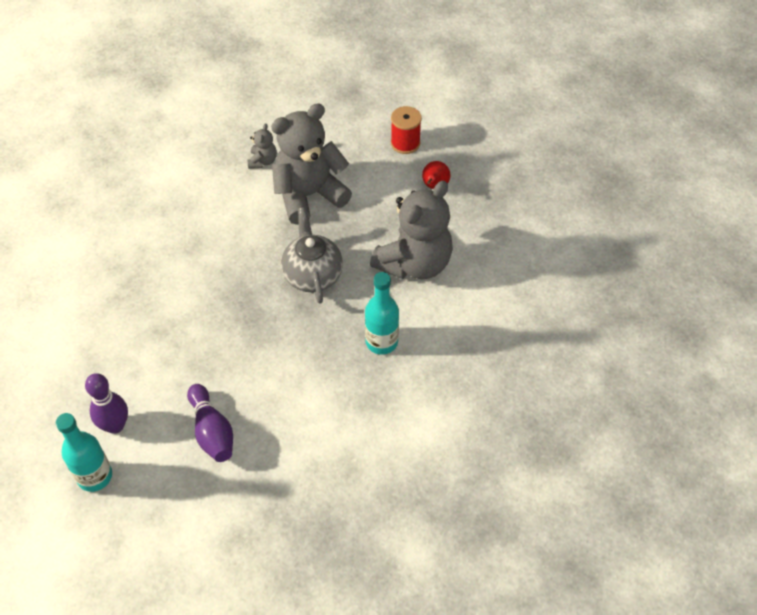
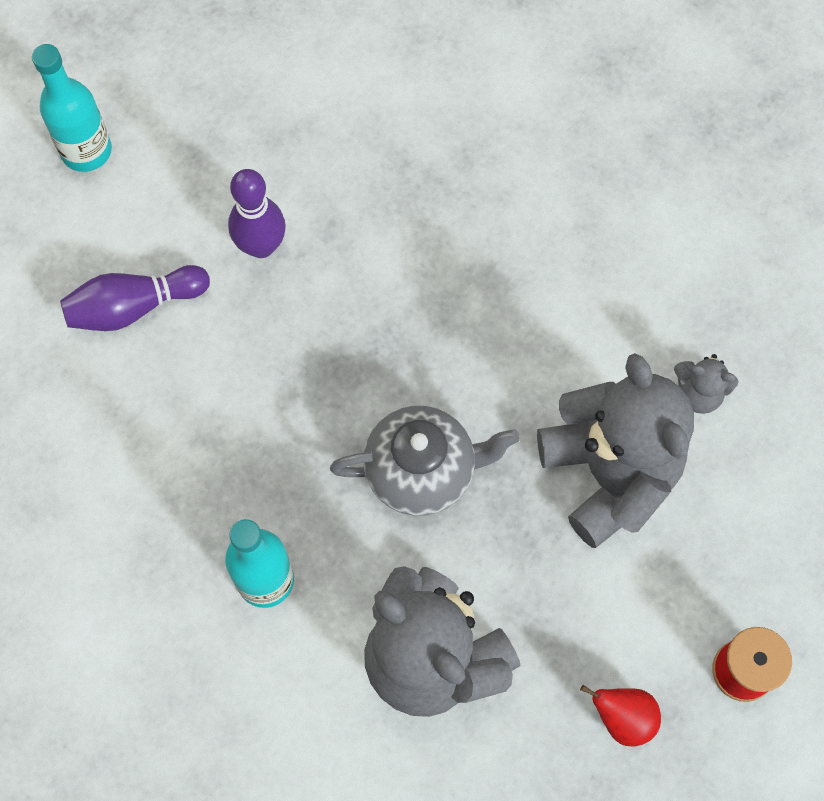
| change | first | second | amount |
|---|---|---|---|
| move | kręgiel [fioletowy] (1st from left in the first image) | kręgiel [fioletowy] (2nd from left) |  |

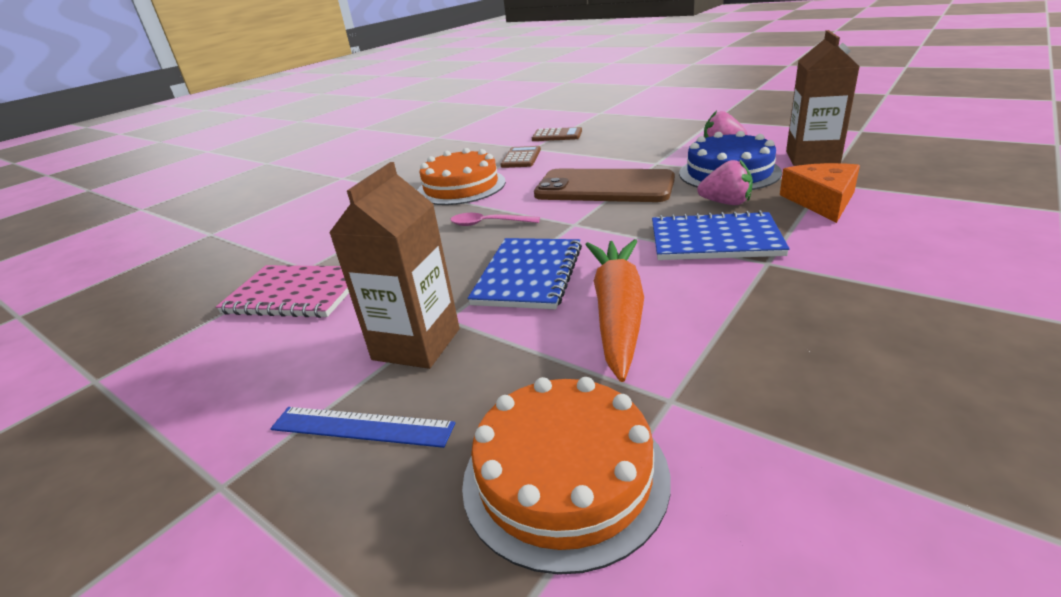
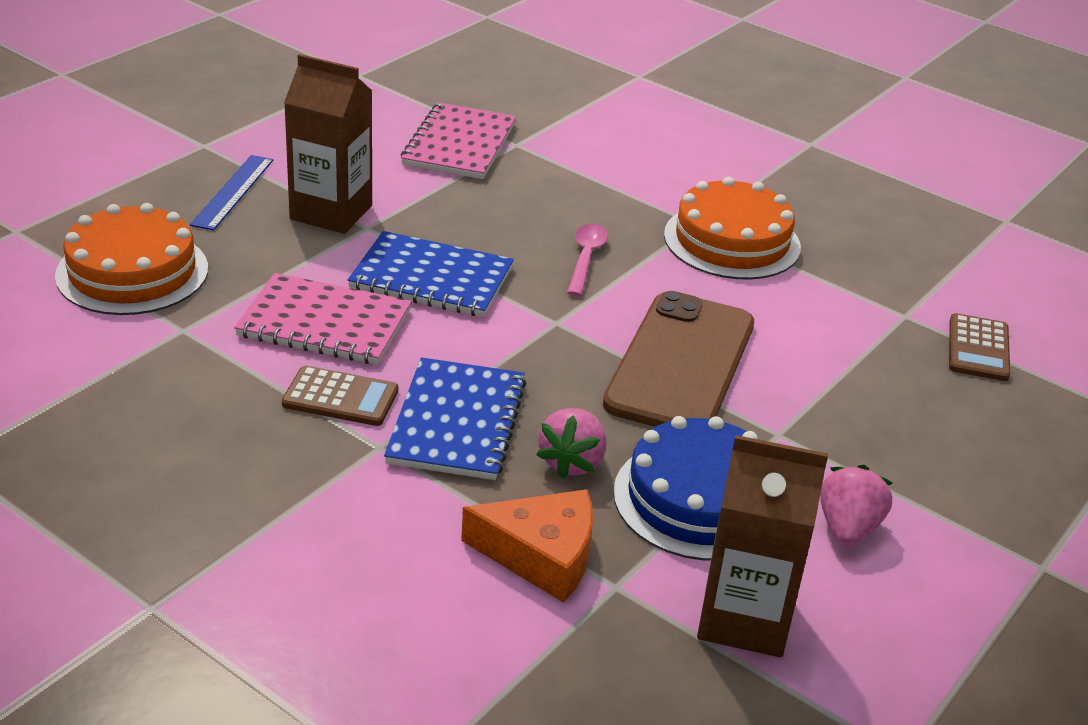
| change | first | second | amount |
|---|---|---|---|
| move | kalkulator [brązowy] (1st from left) |  |  |
| replace | marchewka [pomarańczowy] | zeszyt [różowy] (1st from left) |  |

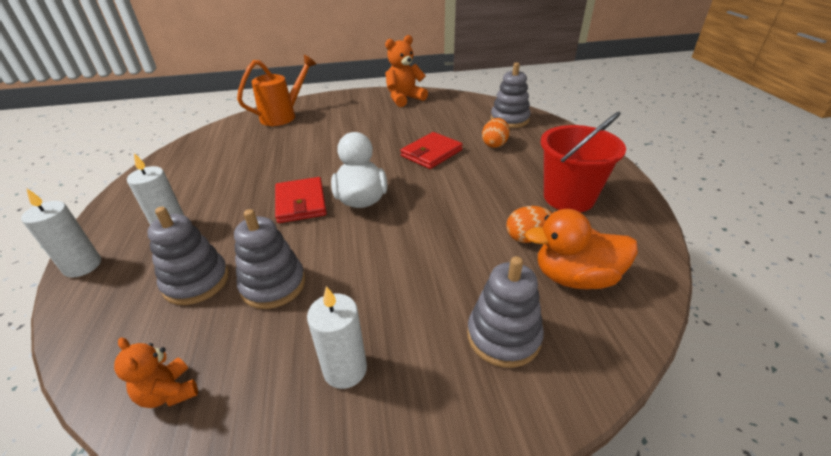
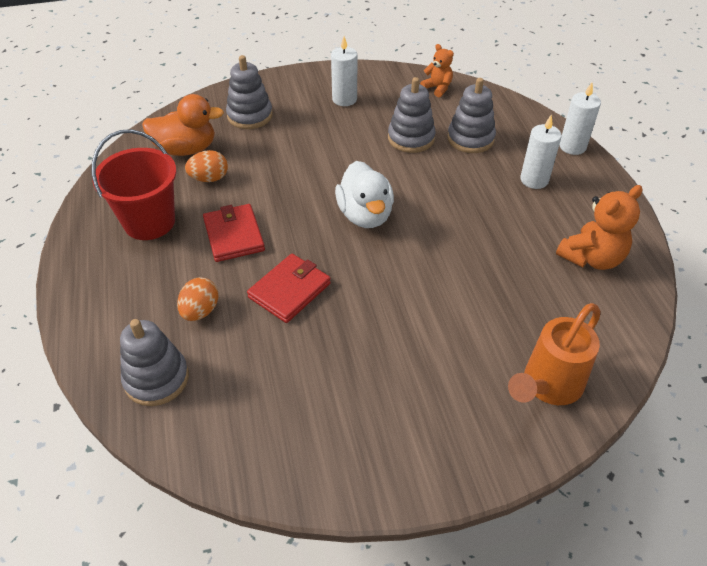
| change | first | second | amount |
|---|---|---|---|
| move | portfel [czerwony] (1st from left) |  |  |
| move | miś [pomarańczowy] (2nd from left) |  |  |

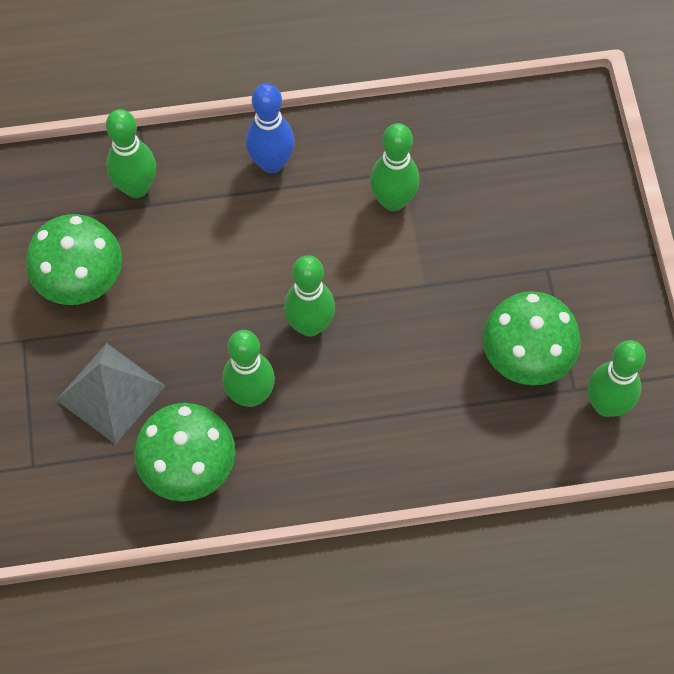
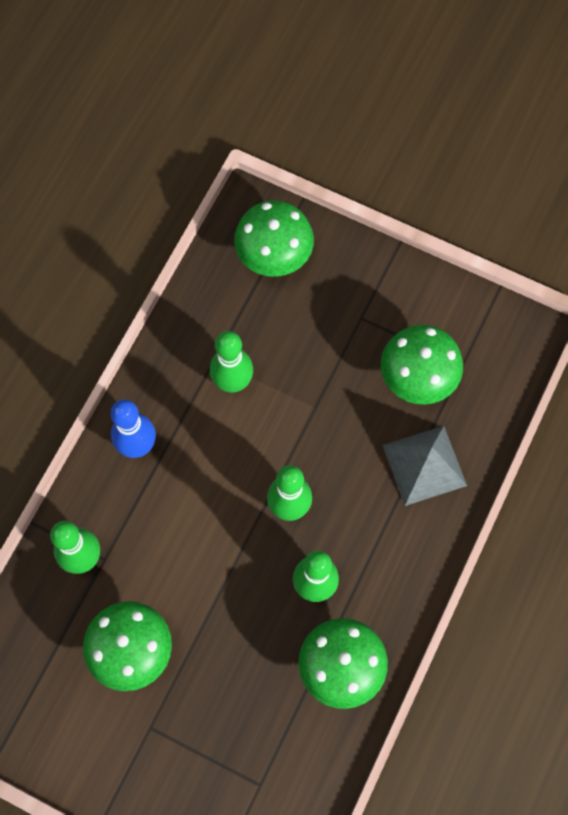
| change | first | second | amount |
|---|---|---|---|
| move | piramida [szary] |  |  |
| delete | kręgiel [zielony] (5th from left) |  |  |
| insert |  | grzyb [zielony] (2nd from left) |  |

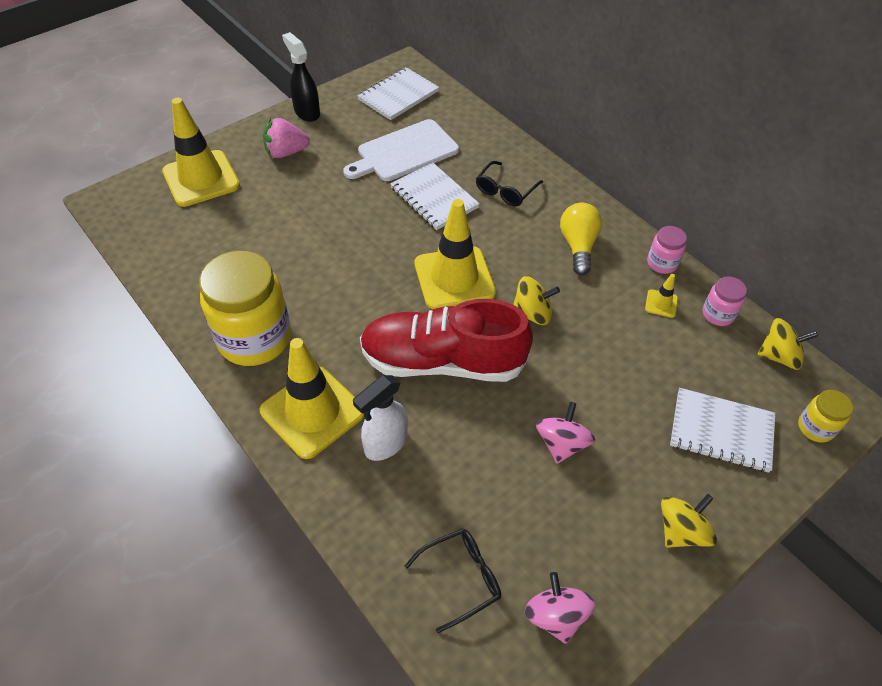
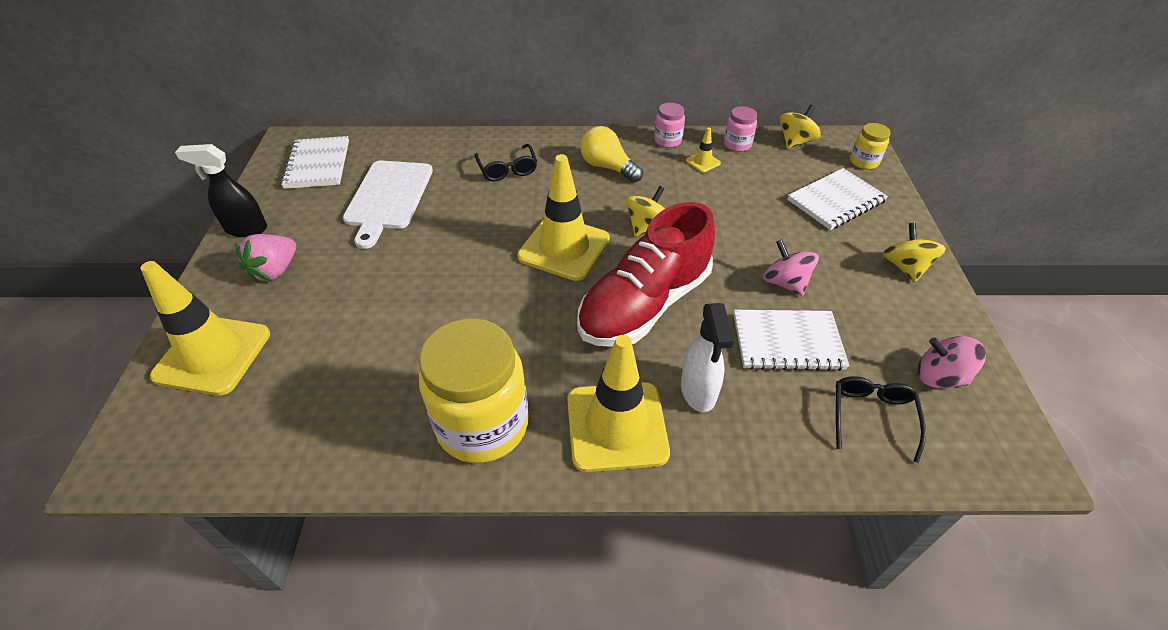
| change | first | second | amount |
|---|---|---|---|
| move | zeszyt [biały] (2nd from left) |  |  |

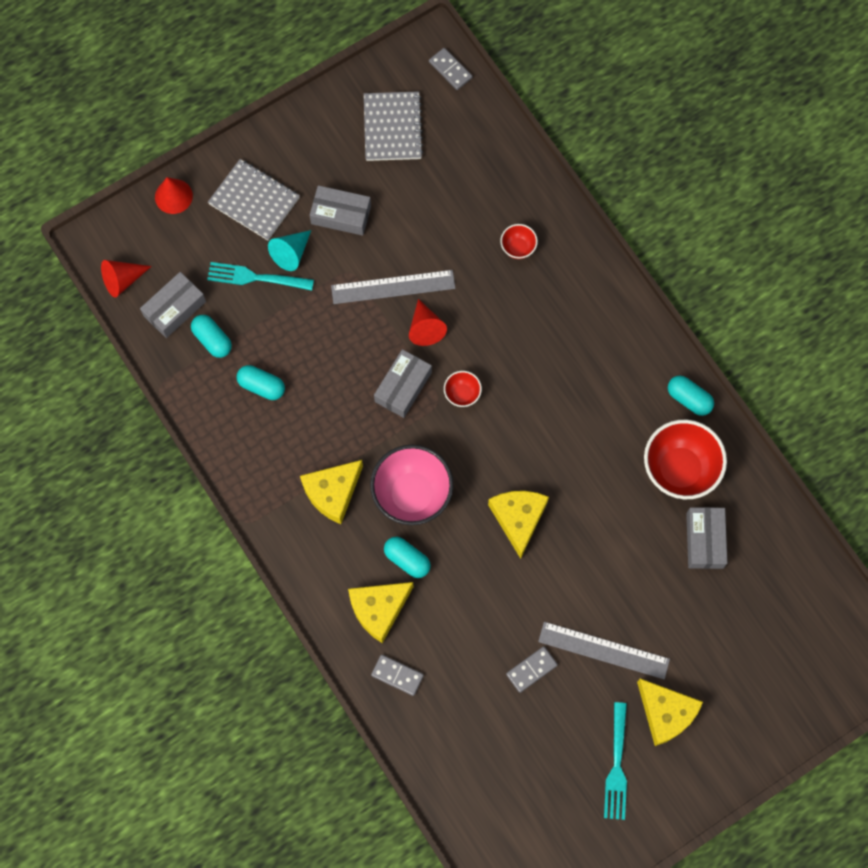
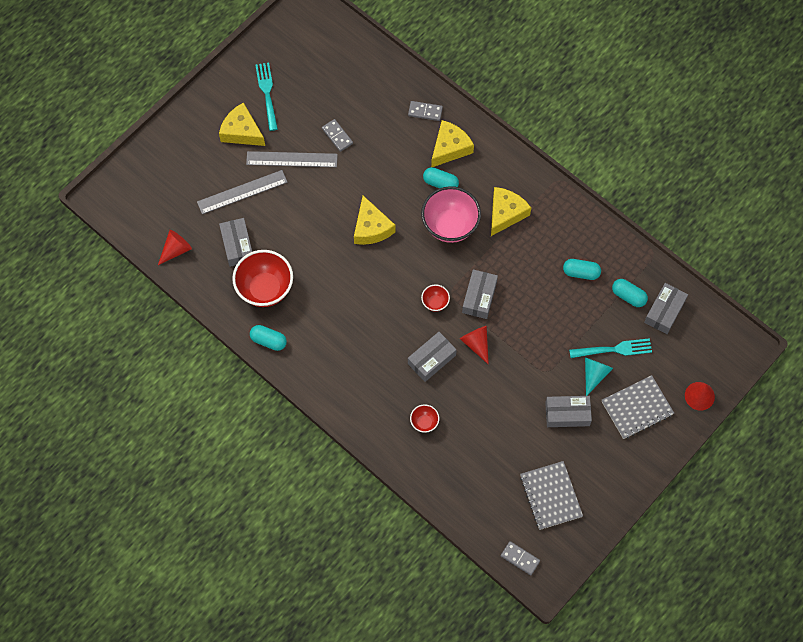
| change | first | second | amount |
|---|---|---|---|
| move | stożek [czerwony] (1st from left) |  |  |
| rotate | zeszyt [szary] (1st from left in the first image) | zeszyt [szary] (2nd from left) | 45 degrees counterclockwise |
| move | linijka [szary] (1st from left) |  |  |
| rotate | kostka domina [szary] (3rd from left in the first image) | kostka domina [szary] (1st from left) | 75 degrees counterclockwise |
| insert |  | pudełko [szary] (2nd from left) |  |

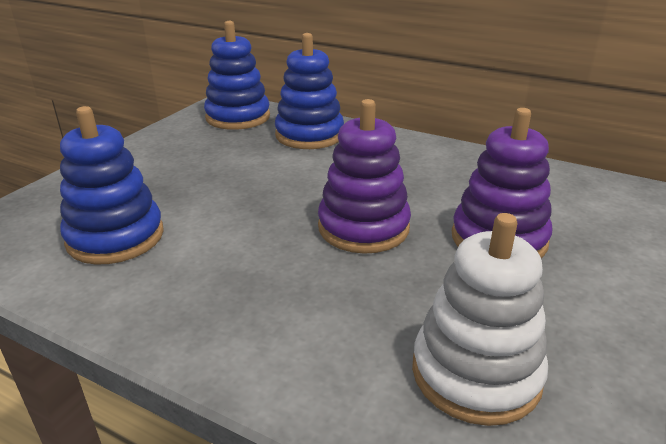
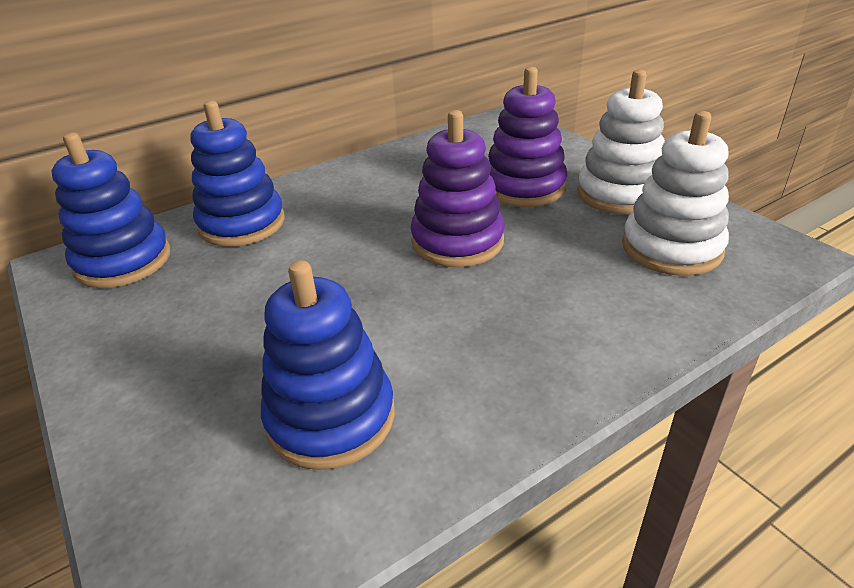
| change | first | second | amount |
|---|---|---|---|
| insert |  | zabawka nakładanka [biały] (1st from left) |  |

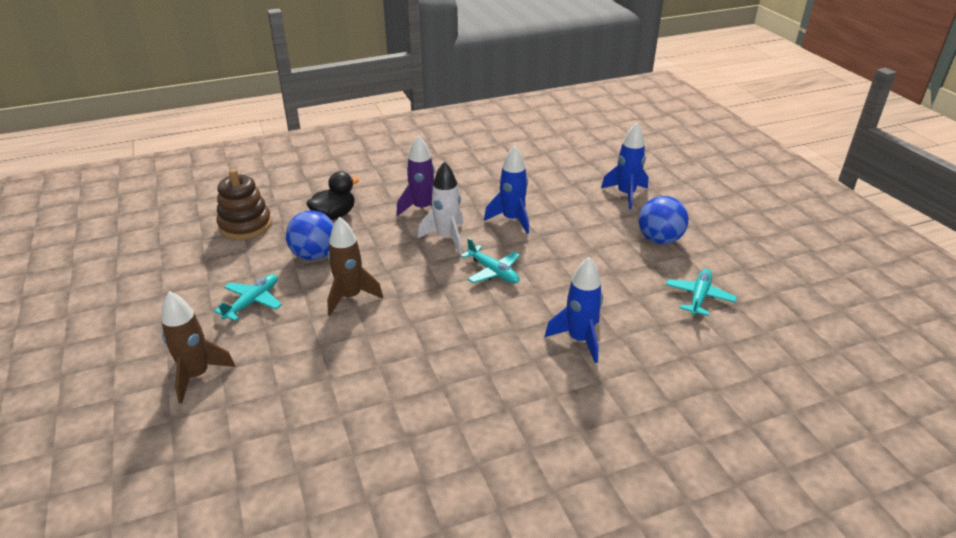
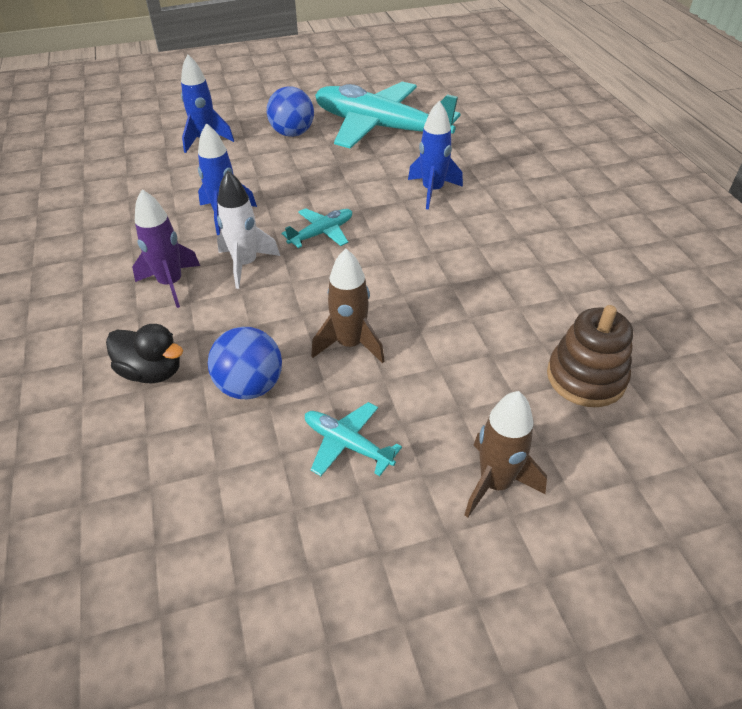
| change | first | second | amount |
|---|---|---|---|
| move | zabawka nakładanka [brązowy] |  |  |
| rotate | kaczka [czarny] |  | 150 degrees clockwise |
| resize | samolot [turkusowy] (3rd from left) |  | x2.37 |

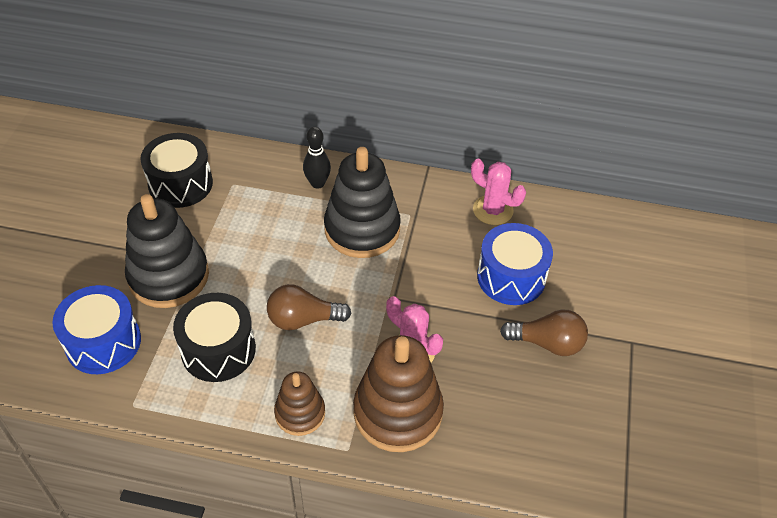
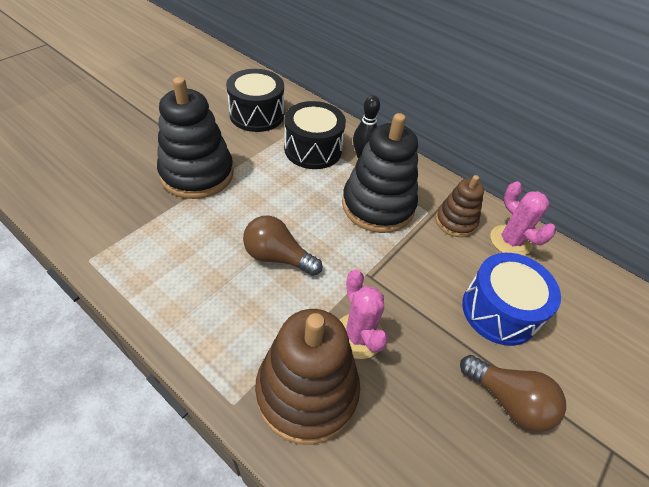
| change | first | second | amount |
|---|---|---|---|
| delete | bęben [niebieski] (1st from left) |  |  |
| move | bęben [czarny] (2nd from left) |  |  |
| move | zabawka nakładanka [brązowy] (1st from left in the first image) | zabawka nakładanka [brązowy] (2nd from left) |  |

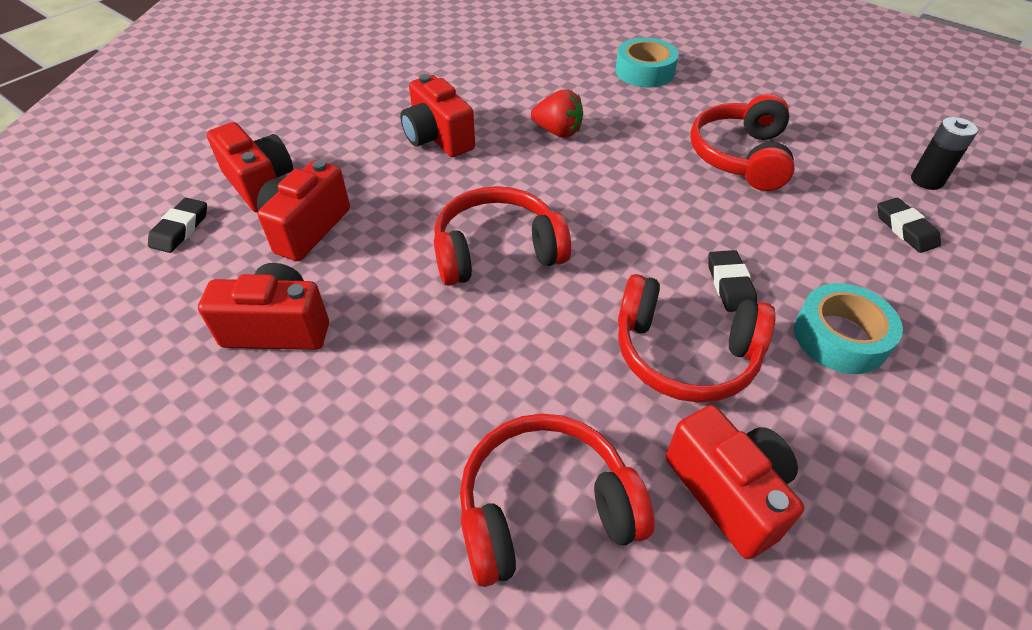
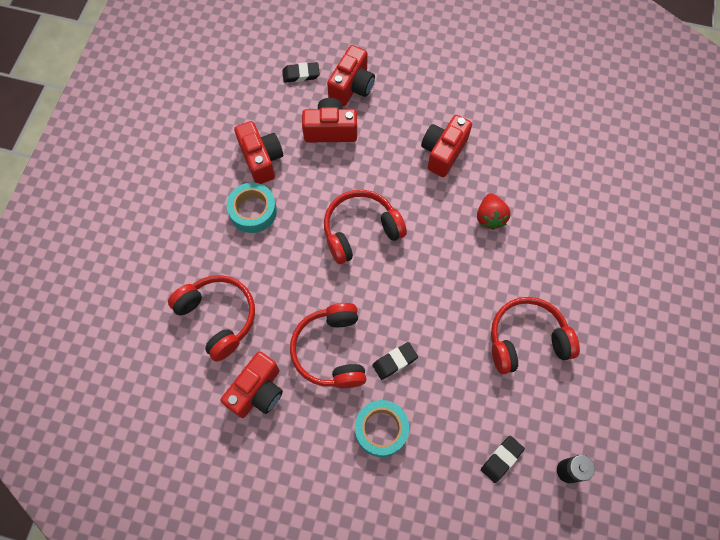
| change | first | second | amount |
|---|---|---|---|
| rotate | słuchawki [czerwony] (1st from left in the first image) | słuchawki [czerwony] (3rd from left) | 75 degrees counterclockwise |
| move | taśma klejąca [turkusowy] (1st from left) |  |  |

